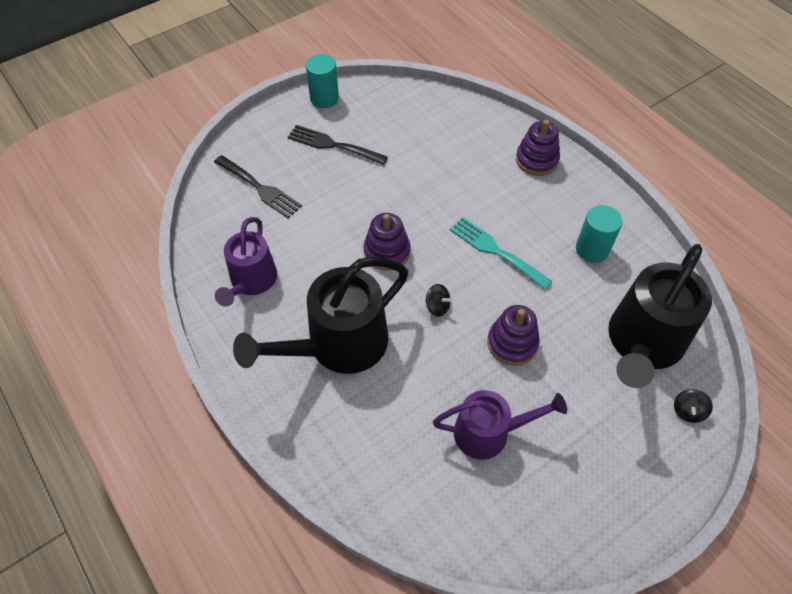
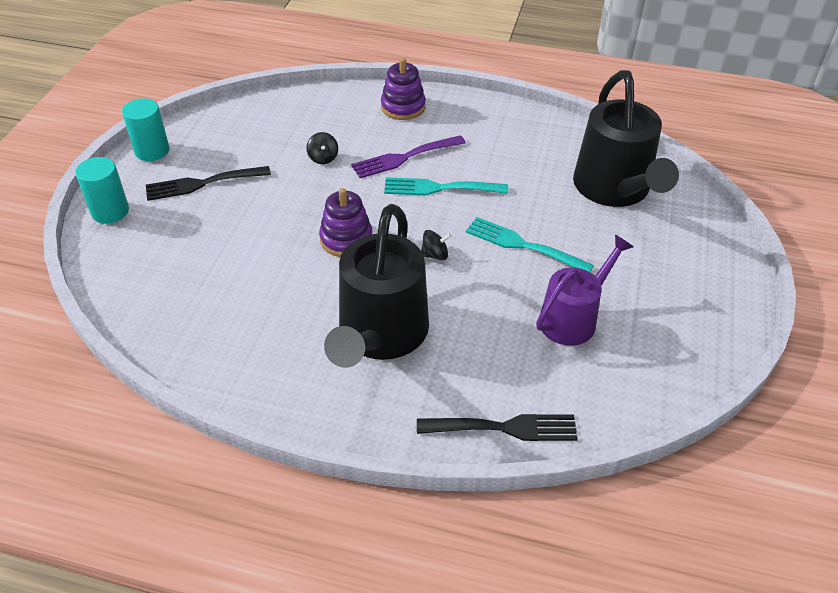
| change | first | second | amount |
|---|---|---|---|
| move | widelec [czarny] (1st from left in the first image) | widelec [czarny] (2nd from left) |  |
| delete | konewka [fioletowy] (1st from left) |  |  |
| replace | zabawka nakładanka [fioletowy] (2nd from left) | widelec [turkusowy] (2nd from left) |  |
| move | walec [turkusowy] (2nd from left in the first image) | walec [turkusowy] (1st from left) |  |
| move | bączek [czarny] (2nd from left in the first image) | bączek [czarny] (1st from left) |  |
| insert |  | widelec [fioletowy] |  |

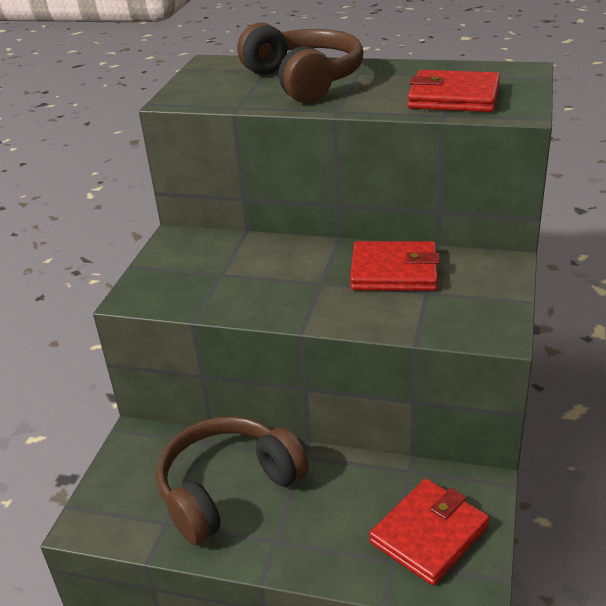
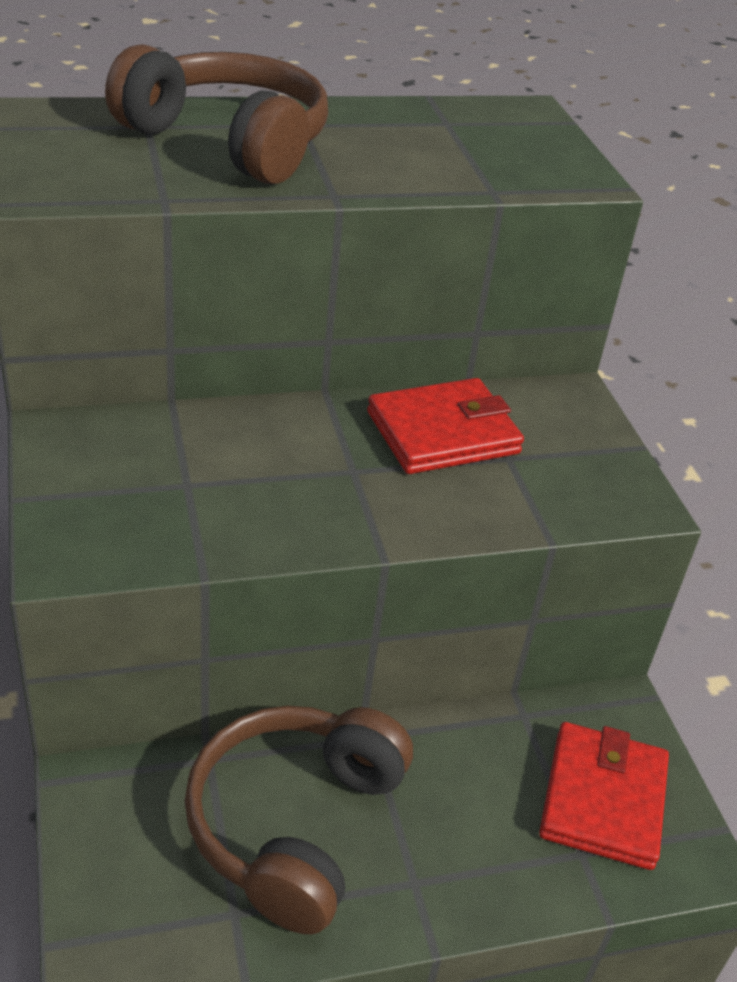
| change | first | second | amount |
|---|---|---|---|
| delete | portfel [czerwony] (3rd from left) |  |  |

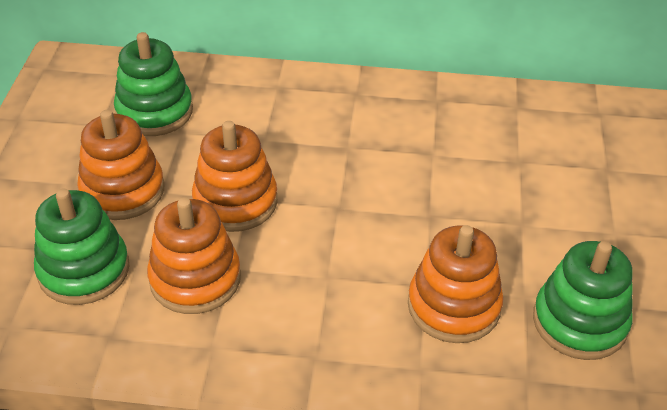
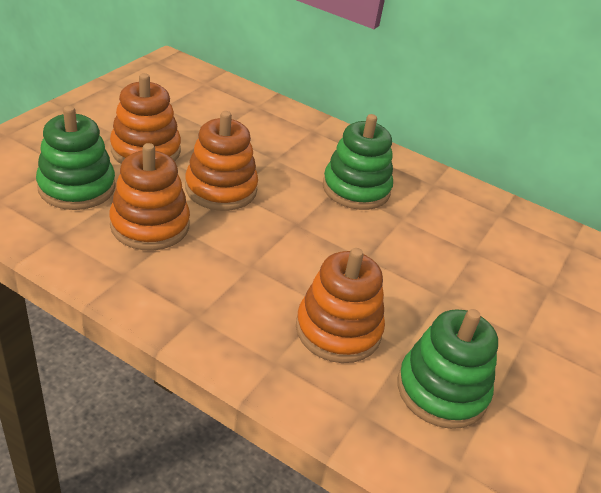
| change | first | second | amount |
|---|---|---|---|
| move | zabawka nakładanka [zielony] (2nd from left) |  |  |

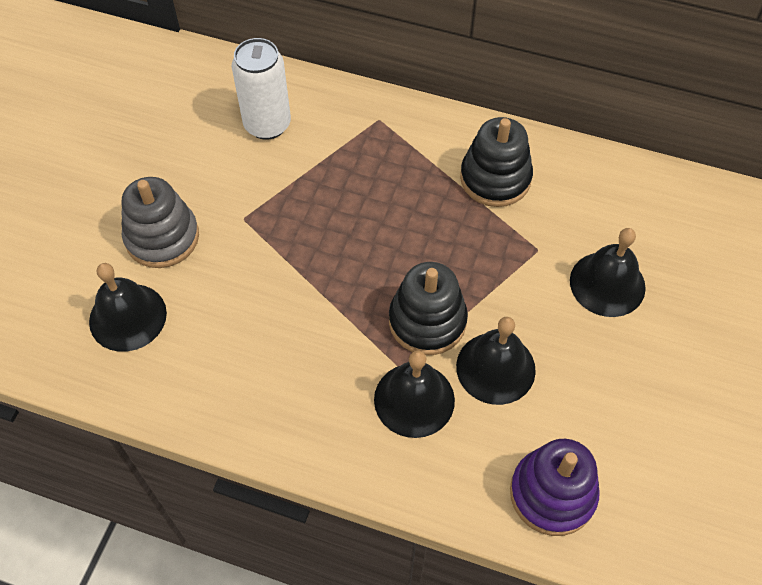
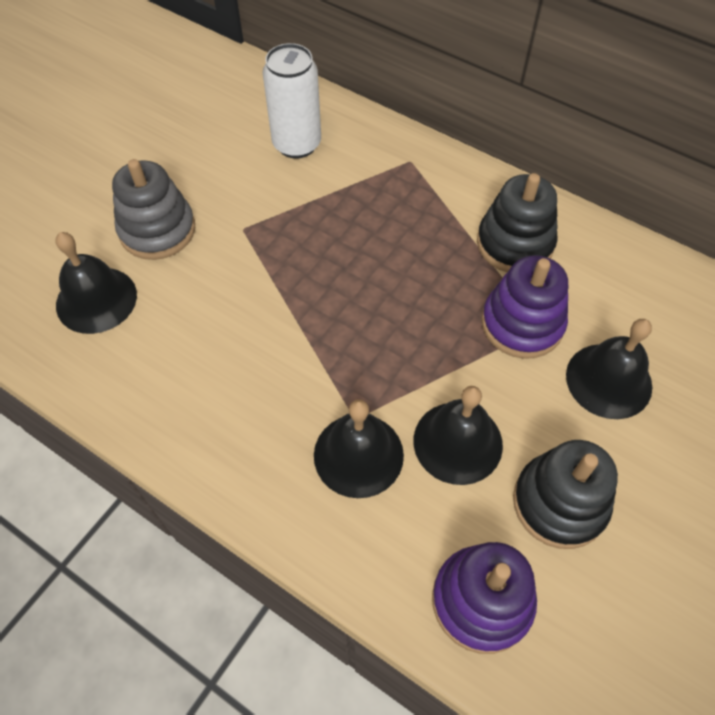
| change | first | second | amount |
|---|---|---|---|
| move | zabawka nakładanka [czarny] (1st from left in the first image) | zabawka nakładanka [czarny] (2nd from left) |  |
| insert |  | zabawka nakładanka [fioletowy] (2nd from left) |  |

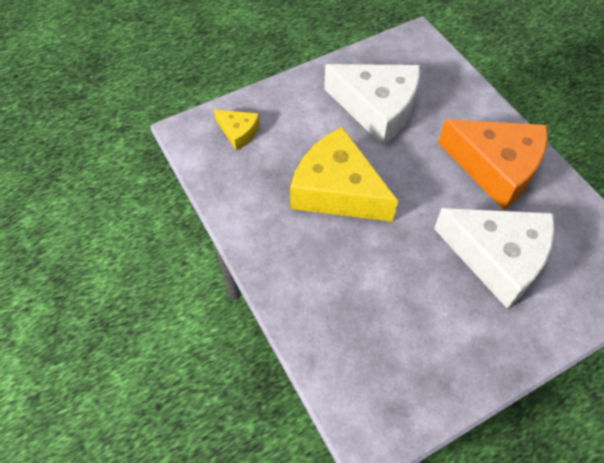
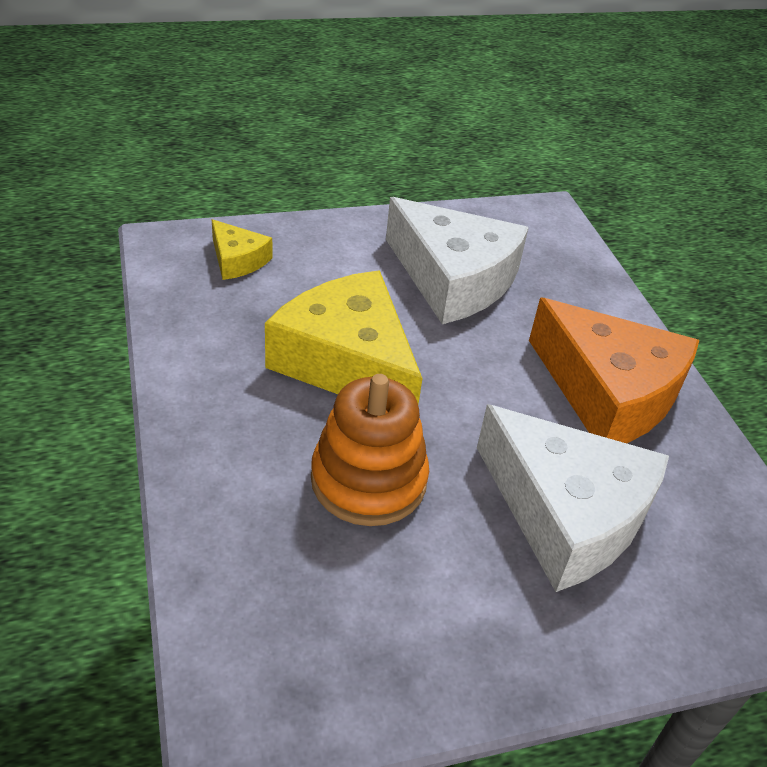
| change | first | second | amount |
|---|---|---|---|
| insert |  | zabawka nakładanka [pomarańczowy] |  |

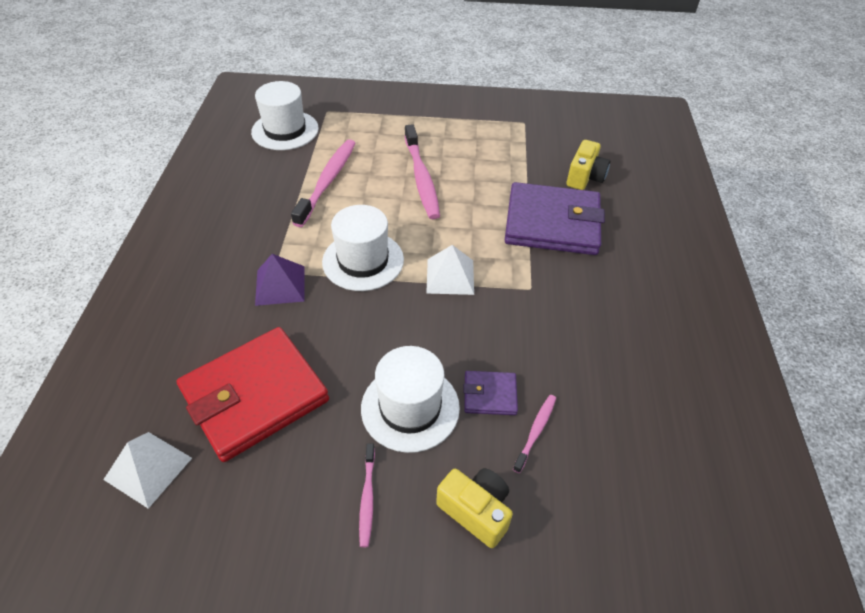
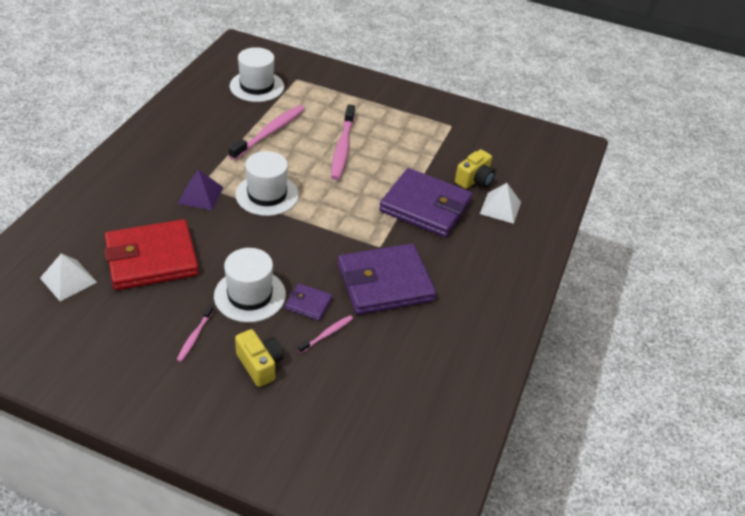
| change | first | second | amount |
|---|---|---|---|
| move | piramida [biały] (2nd from left) |  |  |
| insert |  | portfel [fioletowy] (2nd from left) |  |

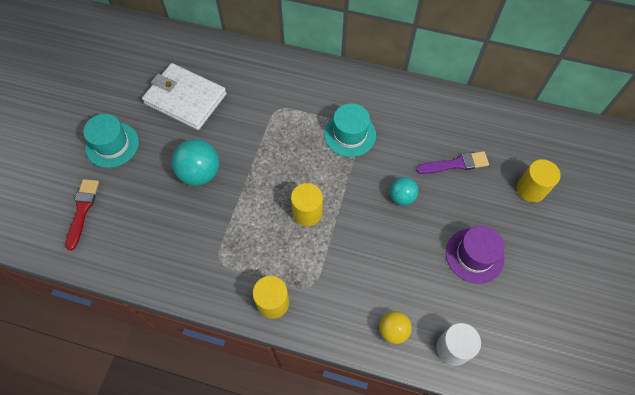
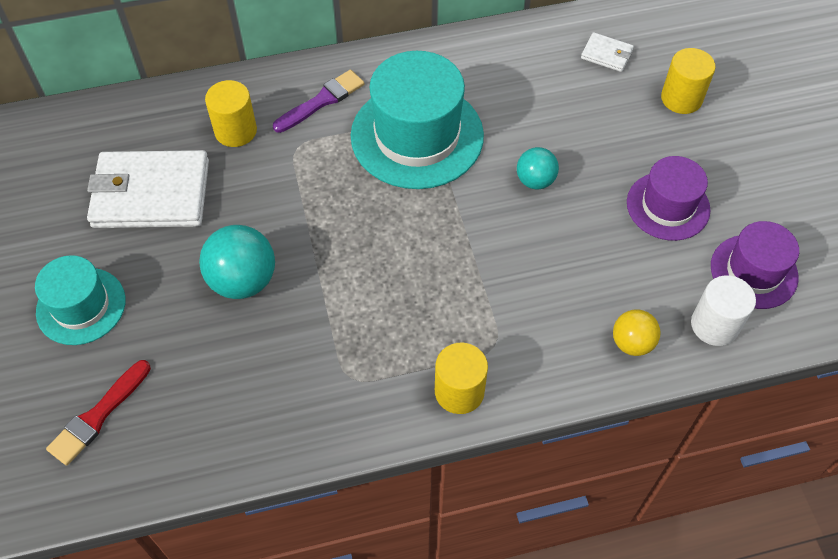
| change | first | second | amount |
|---|---|---|---|
| rotate | pędzel [czerwony] |  | 120 degrees counterclockwise |
| move | walec [żółty] (2nd from left in the first image) | walec [żółty] (1st from left) |  |
| resize | kapelusz [turkusowy] (2nd from left) |  | x1.68 |
| move | pędzel [fioletowy] |  |  |
| insert |  | portfel [biały] (2nd from left) |  |
| insert |  | kapelusz [fioletowy] (2nd from left) |  |

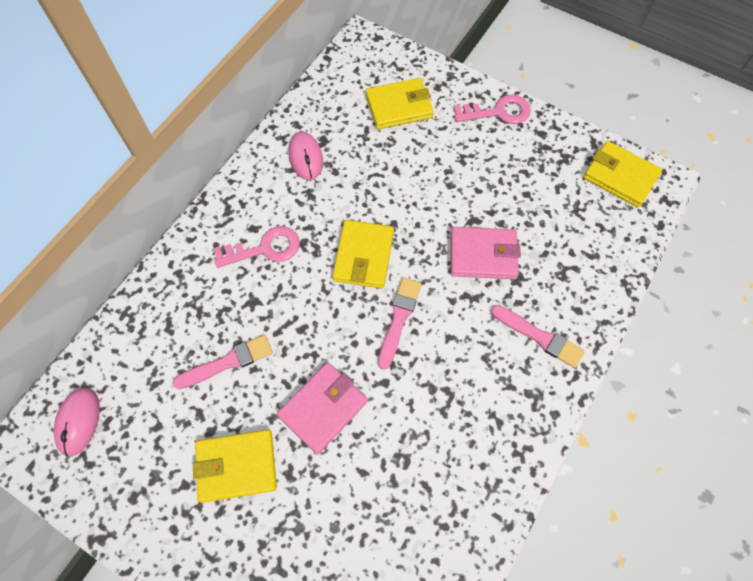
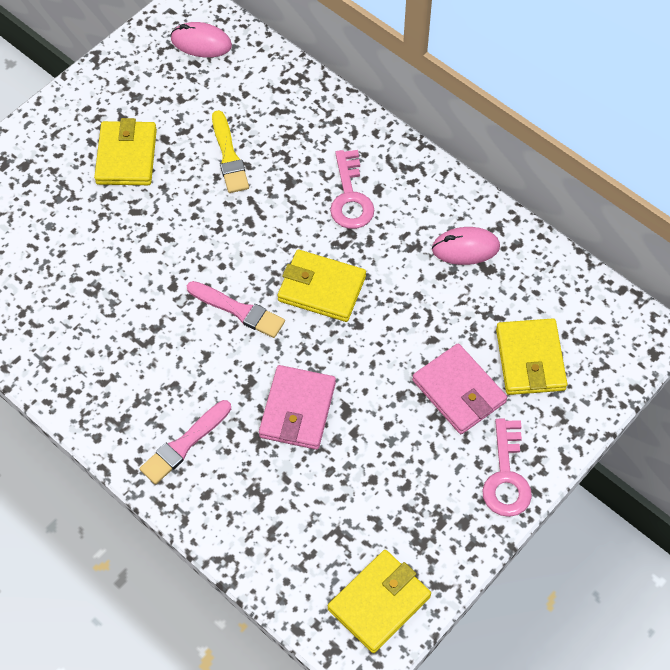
| change | first | second | amount |
|---|---|---|---|
| recolor | pędzel [różowy] (1st from left) | pędzel [żółty] |  |
| move | portfel [różowy] (1st from left in the first image) | portfel [różowy] (2nd from left) |  |

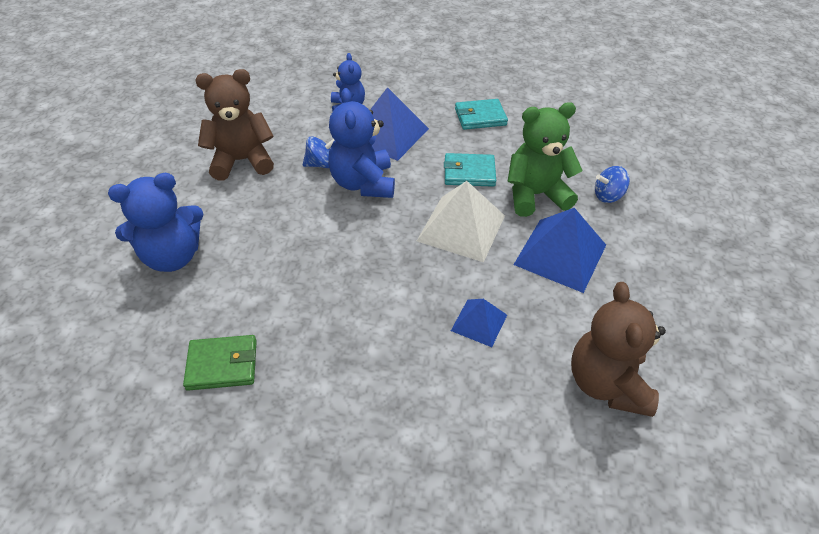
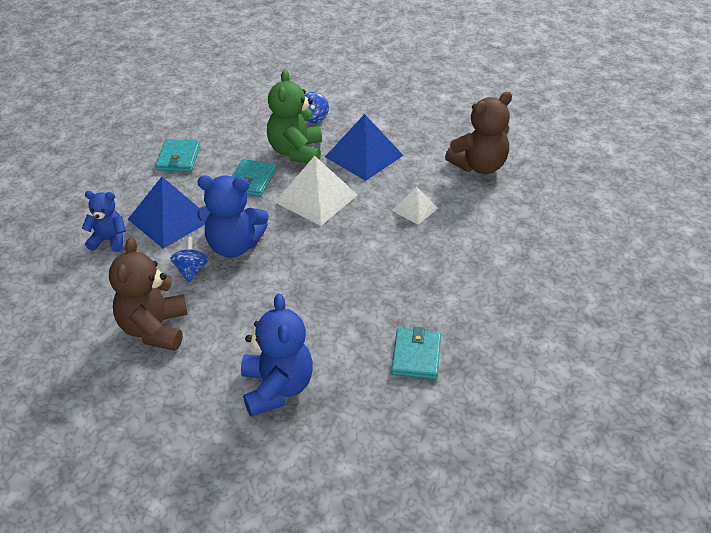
| change | first | second | amount |
|---|---|---|---|
| recolor | portfel [zielony] | portfel [turkusowy] (3rd from left) |  |
| recolor | piramida [niebieski] (2nd from left) | piramida [biały] (2nd from left) |  |
| rotate | miś [brązowy] (2nd from left) |  | 45 degrees counterclockwise |

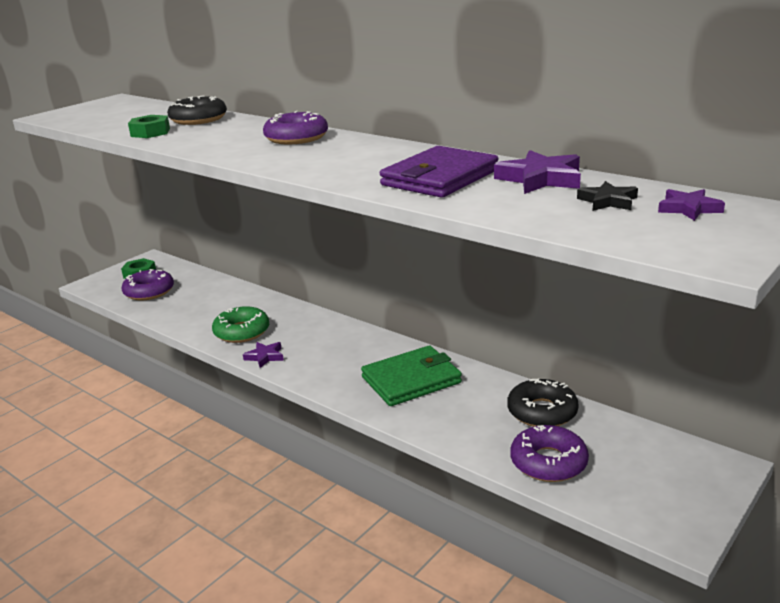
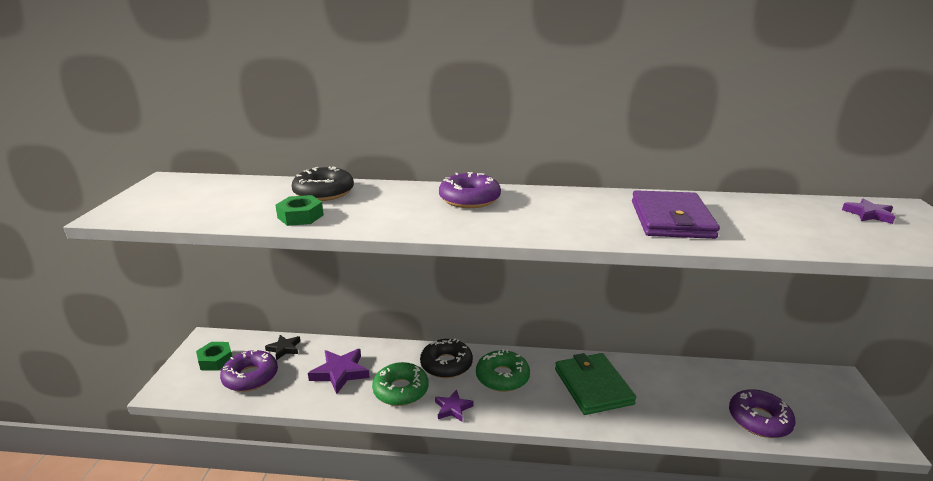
| change | first | second | amount |
|---|---|---|---|
| rotate | portfel [zielony] |  | 45 degrees counterclockwise |
| move | gwiazda [fioletowy] (2nd from left in the first image) | gwiazda [fioletowy] (1st from left) |  |
| move | donut [czarny] (2nd from left) |  |  |
| move | gwiazda [czarny] |  |  |
| insert |  | donut [zielony] (2nd from left) |  |

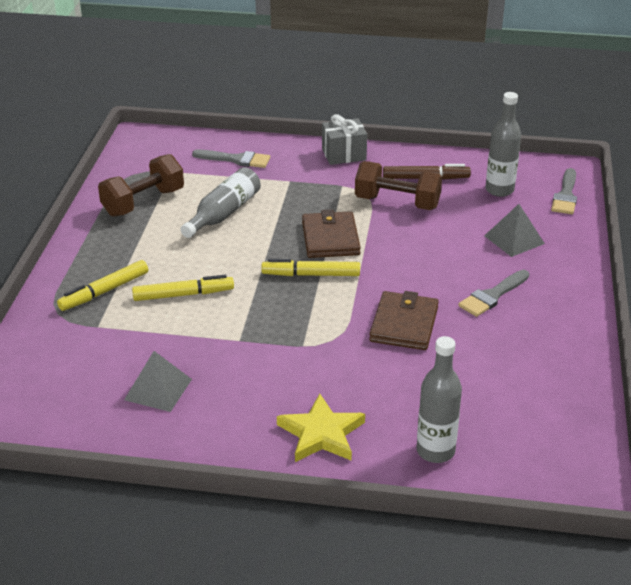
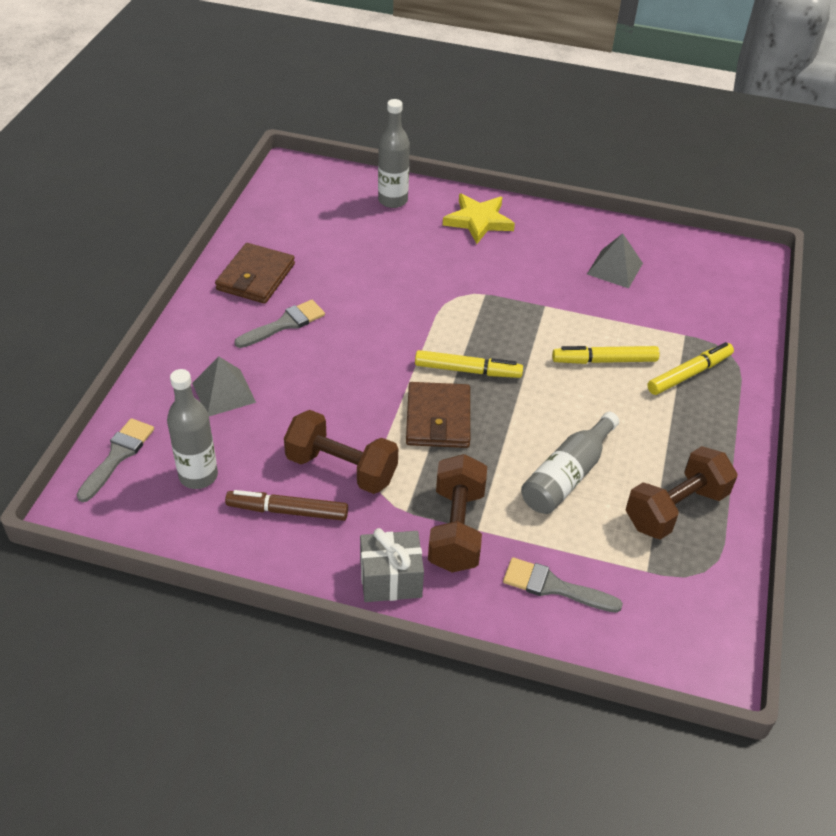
| change | first | second | amount |
|---|---|---|---|
| move | portfel [brązowy] (2nd from left in the first image) | portfel [brązowy] (1st from left) |  |
| insert |  | hantel [brązowy] (2nd from left) |  |

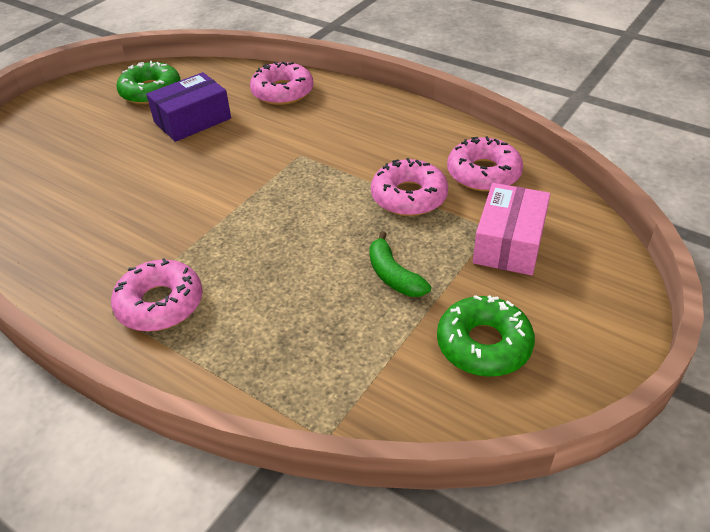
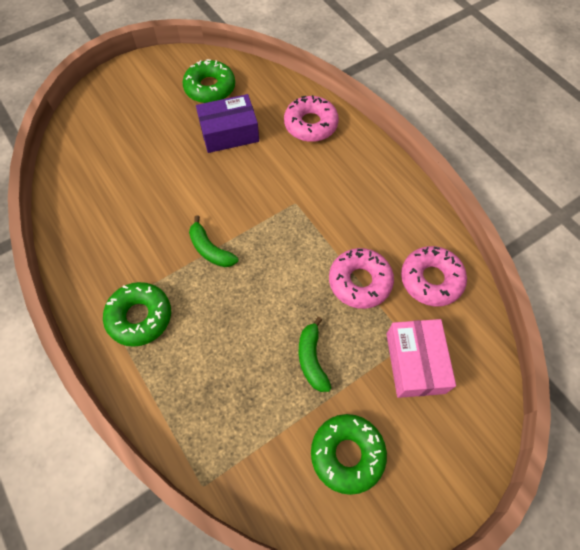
| change | first | second | amount |
|---|---|---|---|
| recolor | donut [różowy] (1st from left) | donut [zielony] (1st from left) |  |
| rotate | pudełko [różowy] |  | 45 degrees counterclockwise |
| insert |  | banan [zielony] (1st from left) |  |

